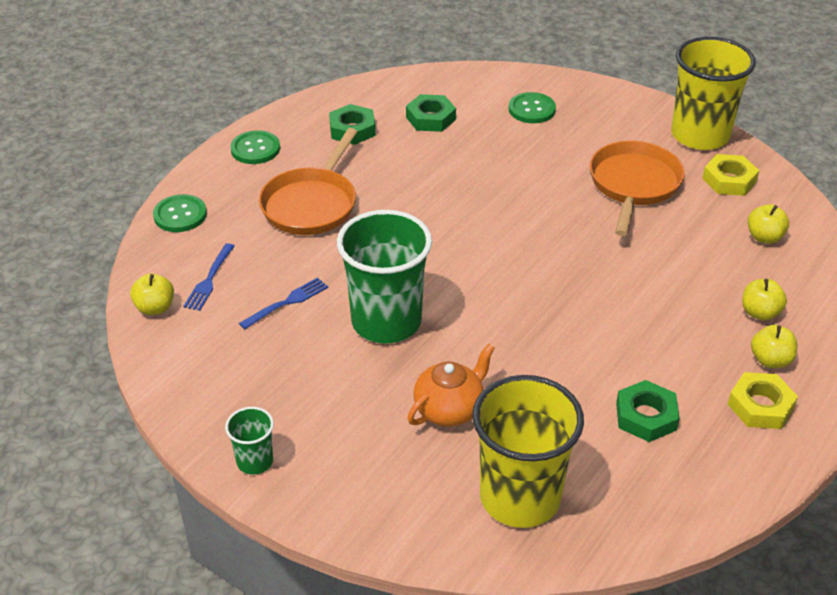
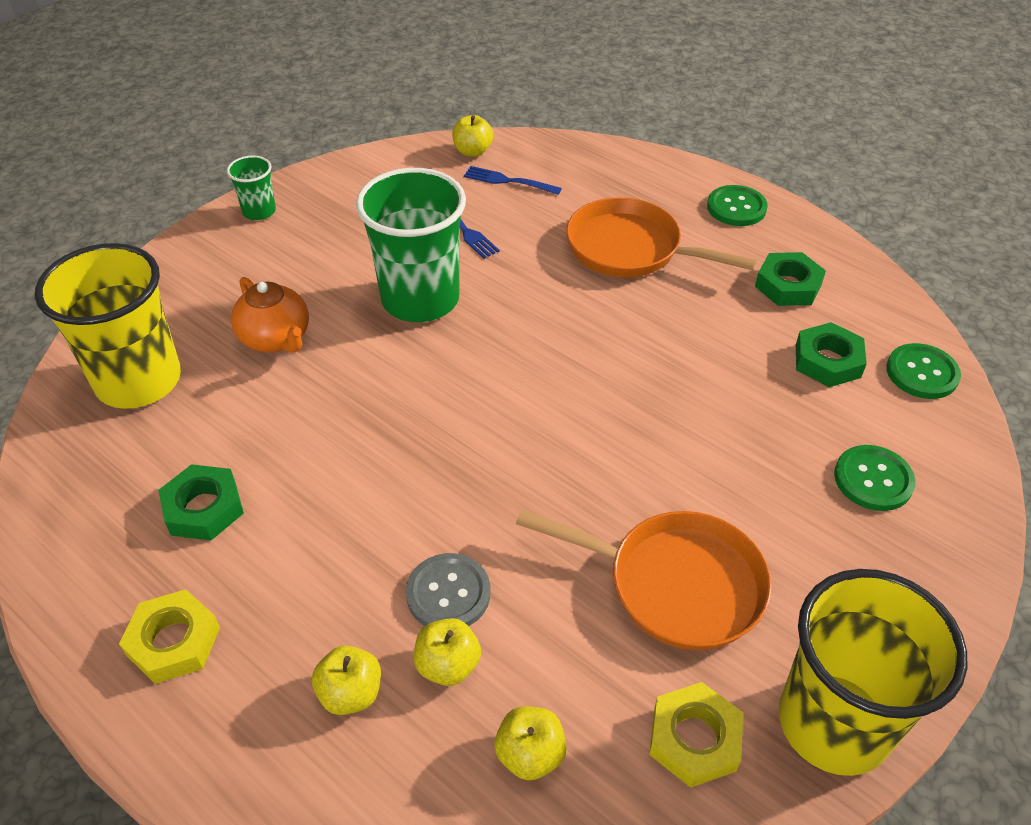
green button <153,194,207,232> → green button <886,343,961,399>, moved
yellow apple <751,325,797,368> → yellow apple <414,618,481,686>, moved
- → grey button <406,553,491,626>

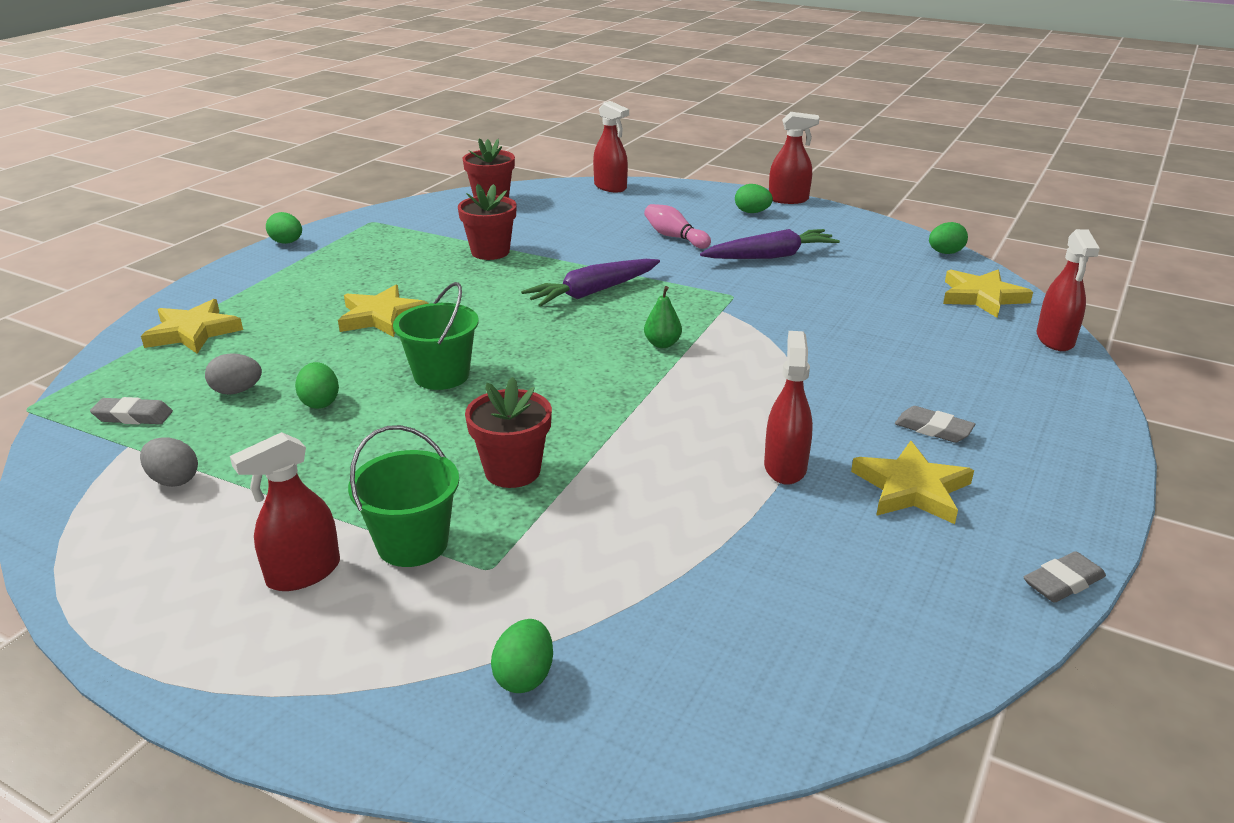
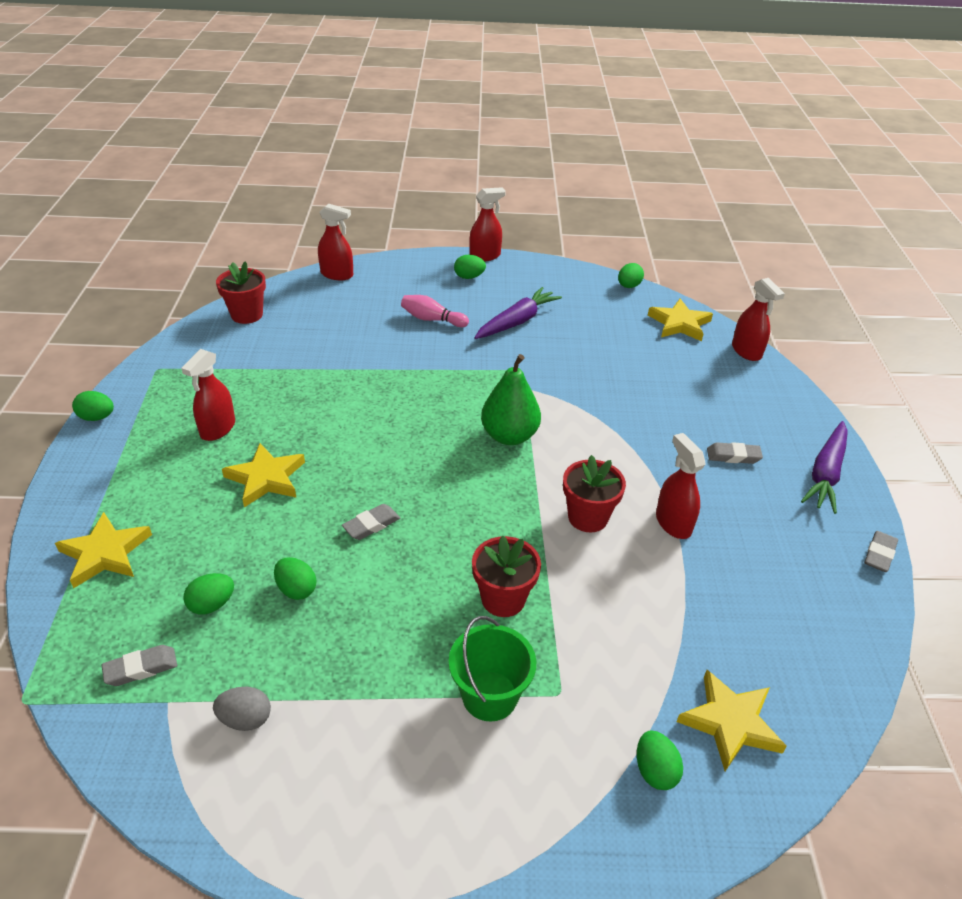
red flower pot <458,184,517,260> → red flower pot <563,455,626,532>, moved
purple carrot <521,259,660,307> → purple carrot <801,421,848,514>, moved
green bucket <393,282,479,390> → grey eraser <342,504,400,540>
green pear <644,286,682,348> → green pear <481,354,541,445>, x1.94
grey egg <205,353,262,395> → green egg <184,573,234,615>
red spray bottle <230,432,340,591> → red spray bottle <181,349,235,441>, moved
yellow star <851,441,974,524> → yellow star <677,670,787,771>, moved

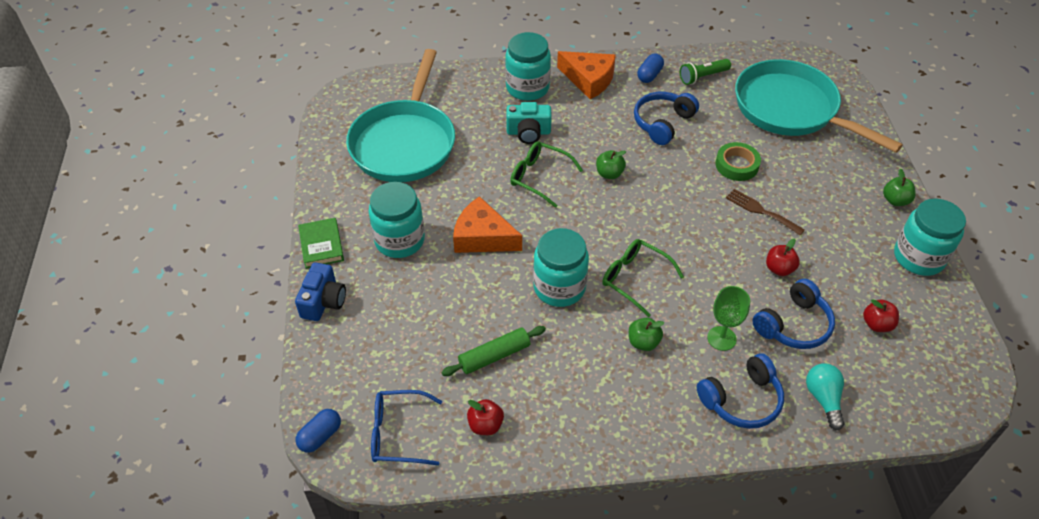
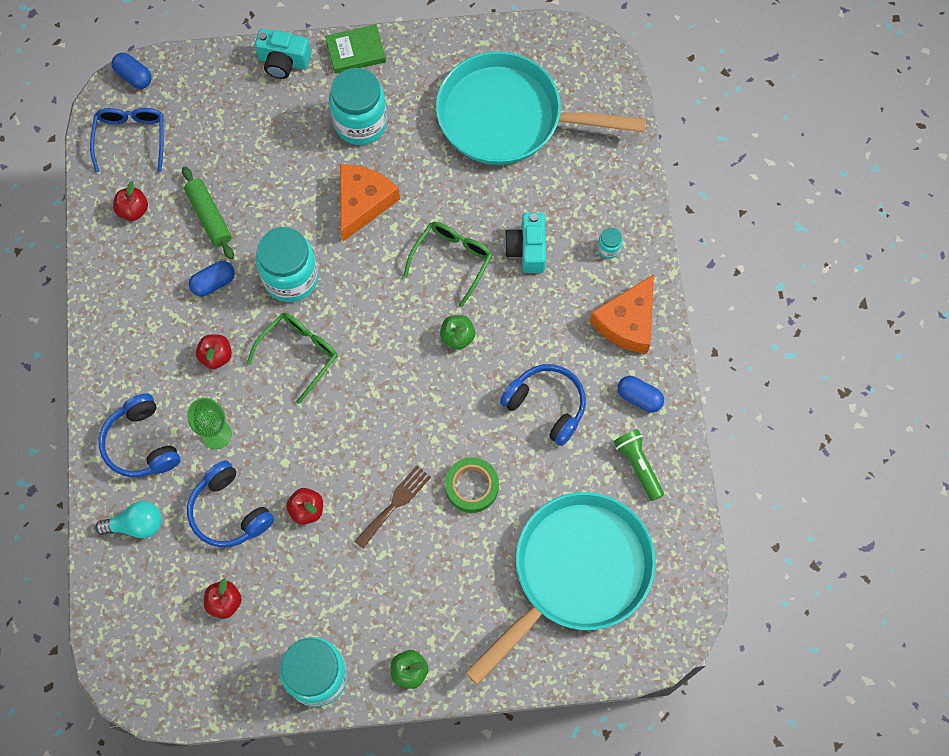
turquoise jar <505,32,551,101> → turquoise jar <598,228,623,259>, x0.42
blue camera <295,262,346,321> → turquoise camera <255,29,311,79>
green apple <629,318,664,351> → red apple <196,334,232,369>
- → blue capsule <189,261,235,296>

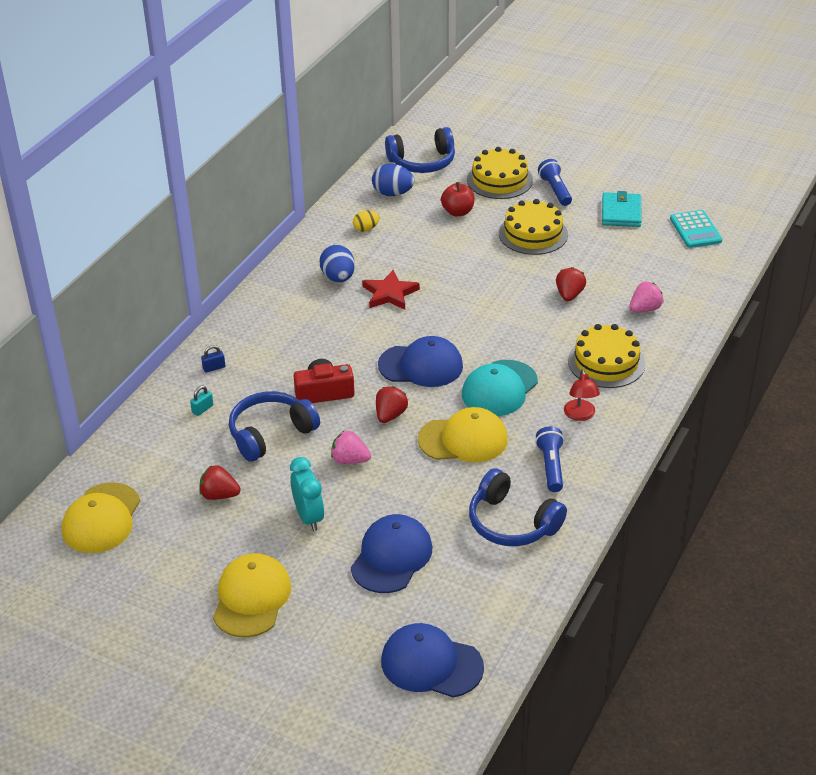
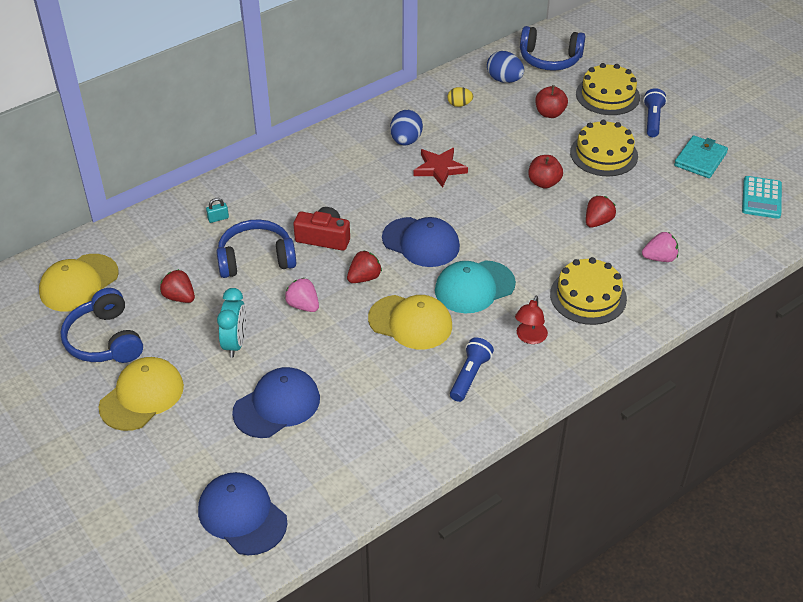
blue padlock <201,345,225,373> → -
blue headphones <469,468,567,546> → blue headphones <60,288,143,363>, moved
- → red apple <528,155,563,189>

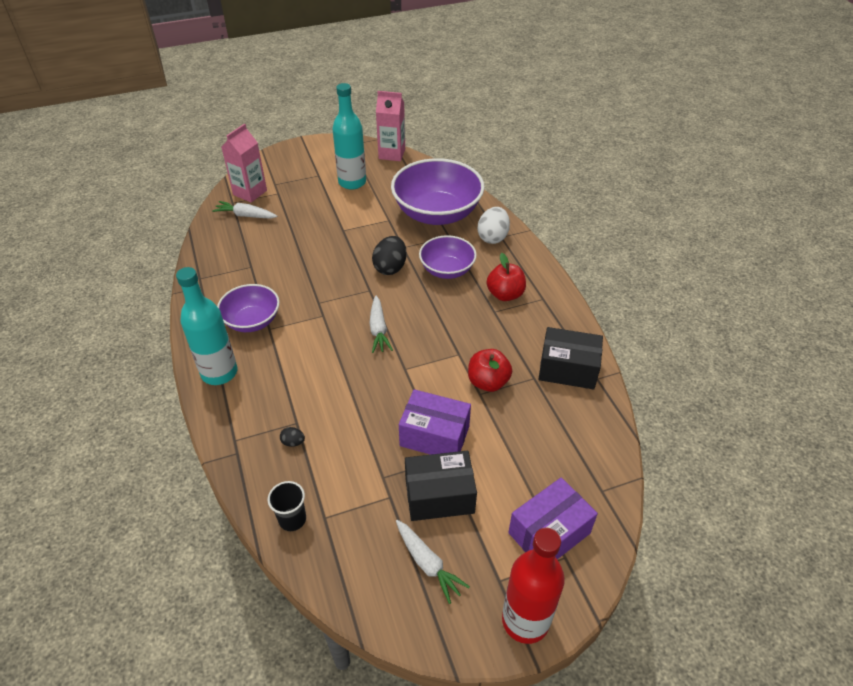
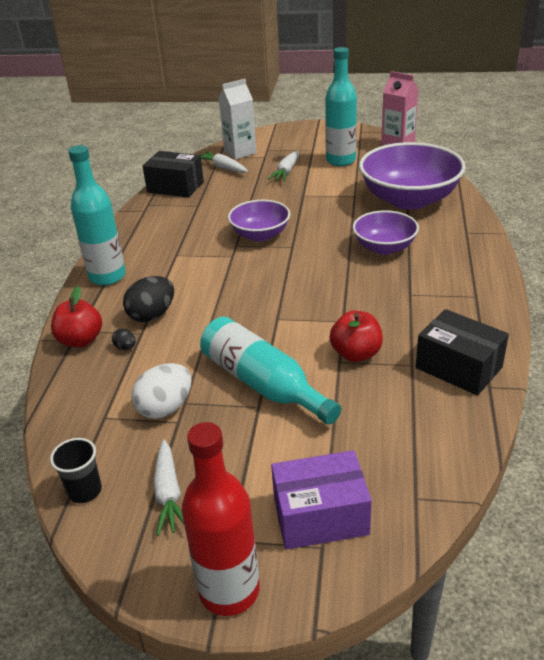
pink carton <221,124,267,203> → white carton <219,79,257,159>
white egg <478,207,510,244> → white egg <131,363,192,419>, moved
black egg <372,236,407,275> → black egg <123,276,174,322>, moved
red apple <487,253,526,301> → red apple <51,286,102,348>, moved
purple bowl <217,284,279,332> → purple bowl <228,200,290,242>, moved
white carrot <369,296,393,353> → white carrot <268,151,299,181>, moved
purple box <399,389,471,455> → turquoise bottle <200,317,341,425>
black box <405,451,477,521> → black box <143,151,204,198>, moved
black cup <268,481,306,531> → black cup <50,438,102,503>, moved

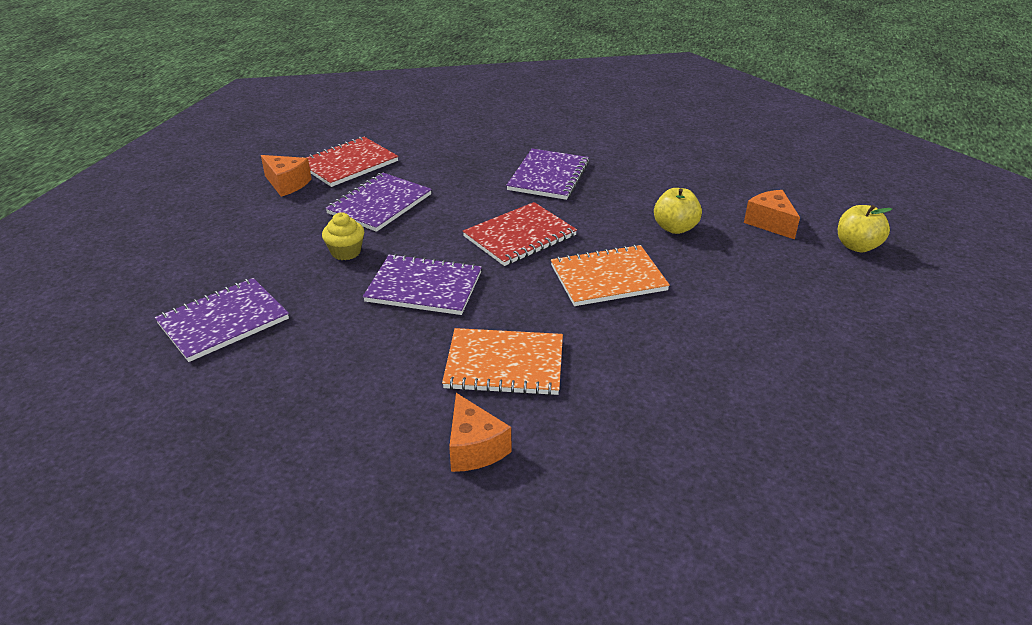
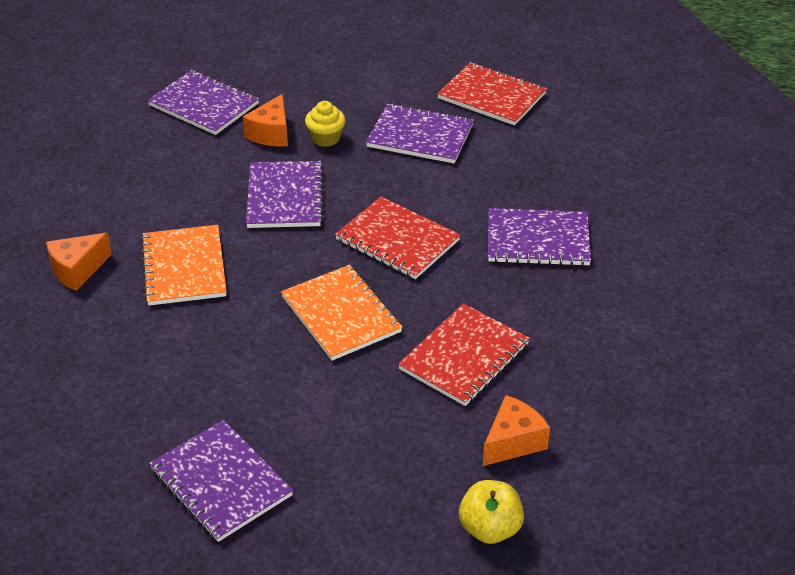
orange cheese <261,155,312,197> → orange cheese <243,94,288,147>, moved
yellow apple <654,188,702,234> → red notebook <398,303,530,406>
- → purple notebook <149,420,293,542>

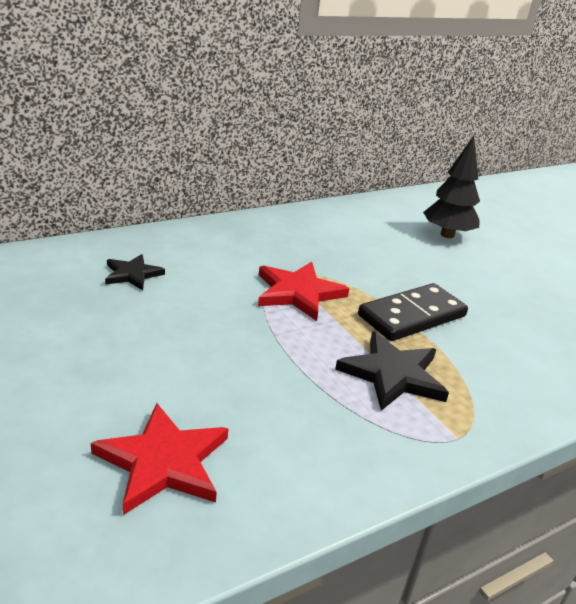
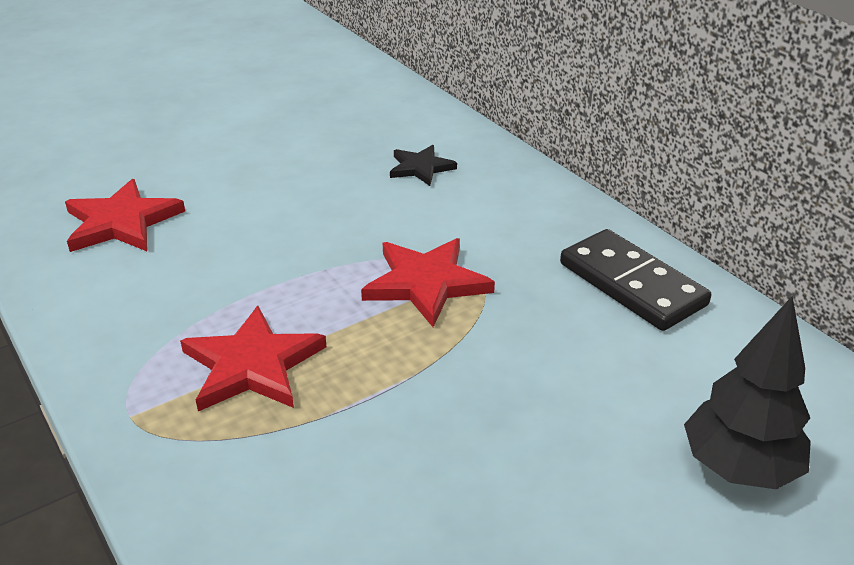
black domino <358,283,468,341> → black domino <560,229,711,331>, moved
black star <335,332,449,411> → red star <180,306,326,411>

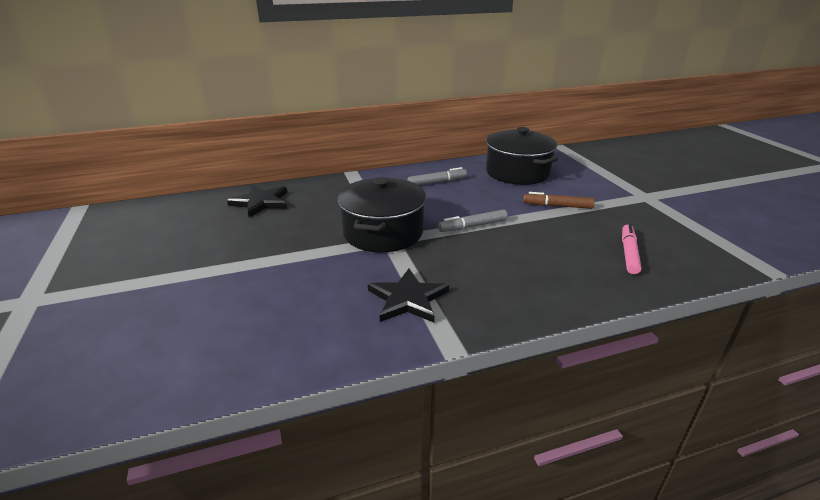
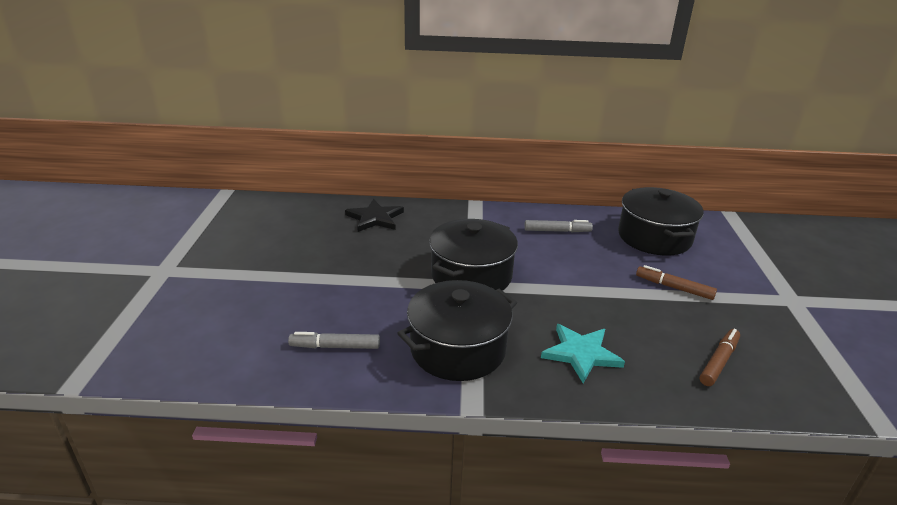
grey marker <438,209,508,232> → grey marker <288,332,380,349>, moved
pink marker <622,224,642,274> → brown marker <699,329,740,386>
black star <368,268,449,323> → black pot <397,280,517,381>
- → turquoise star <541,324,625,383>

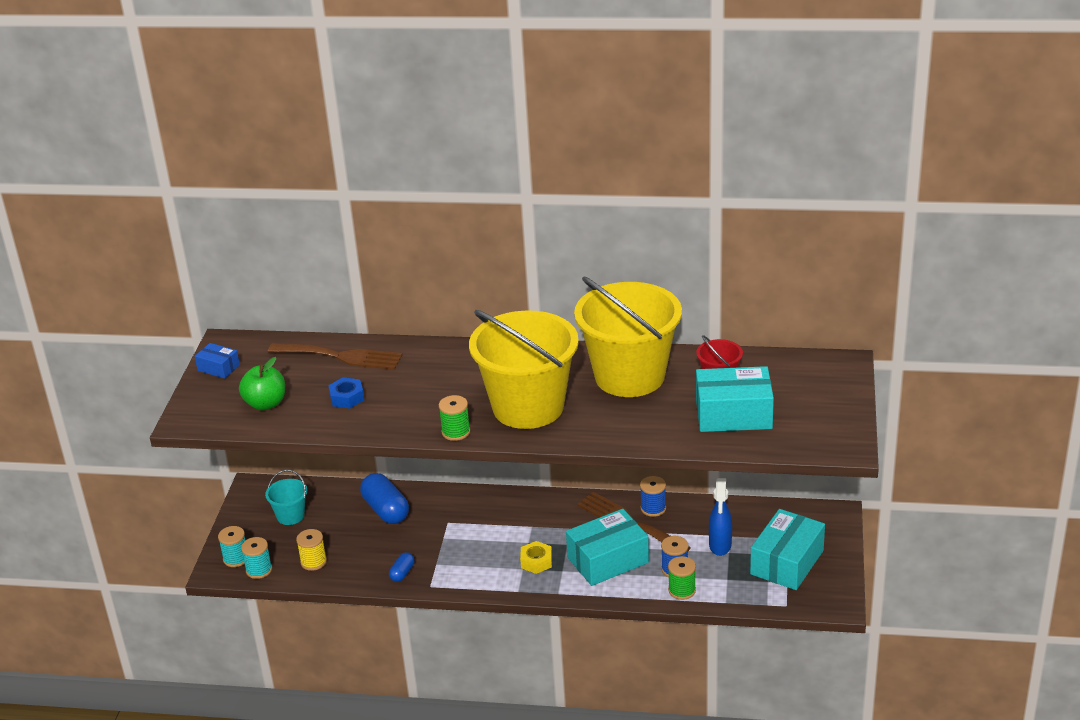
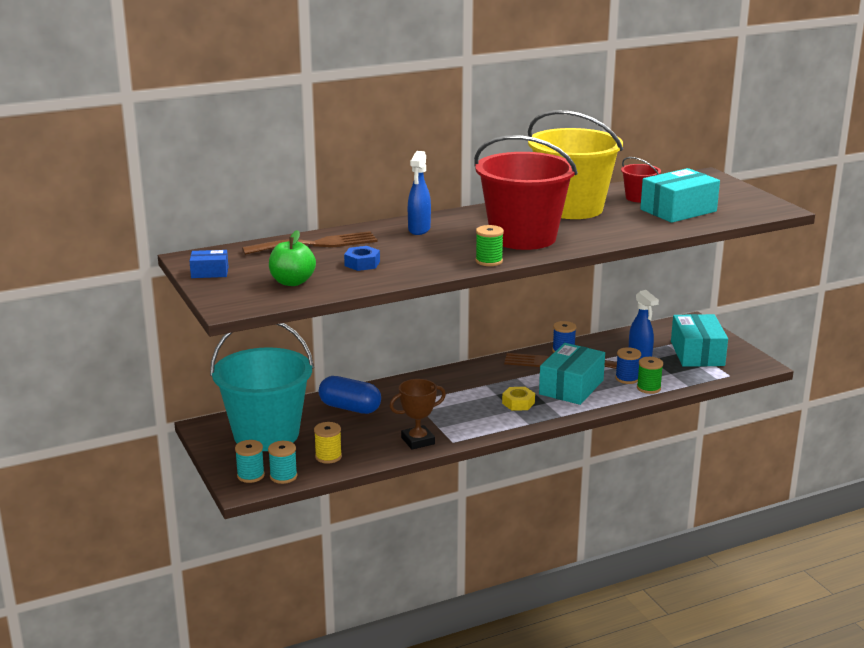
yellow bucket <469,310,579,429> → red bucket <474,135,578,250>
turquoise bucket <265,470,307,525> → turquoise bucket <210,323,314,451>, x2.31
blue capsule <389,552,415,582> → brown trophy <389,379,446,449>
- → blue spray bottle <408,151,431,235>

